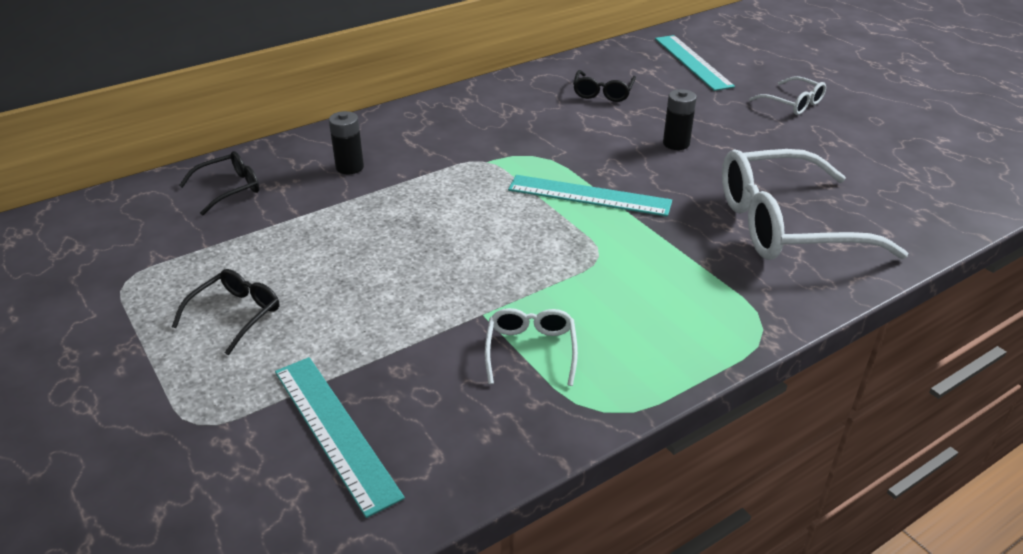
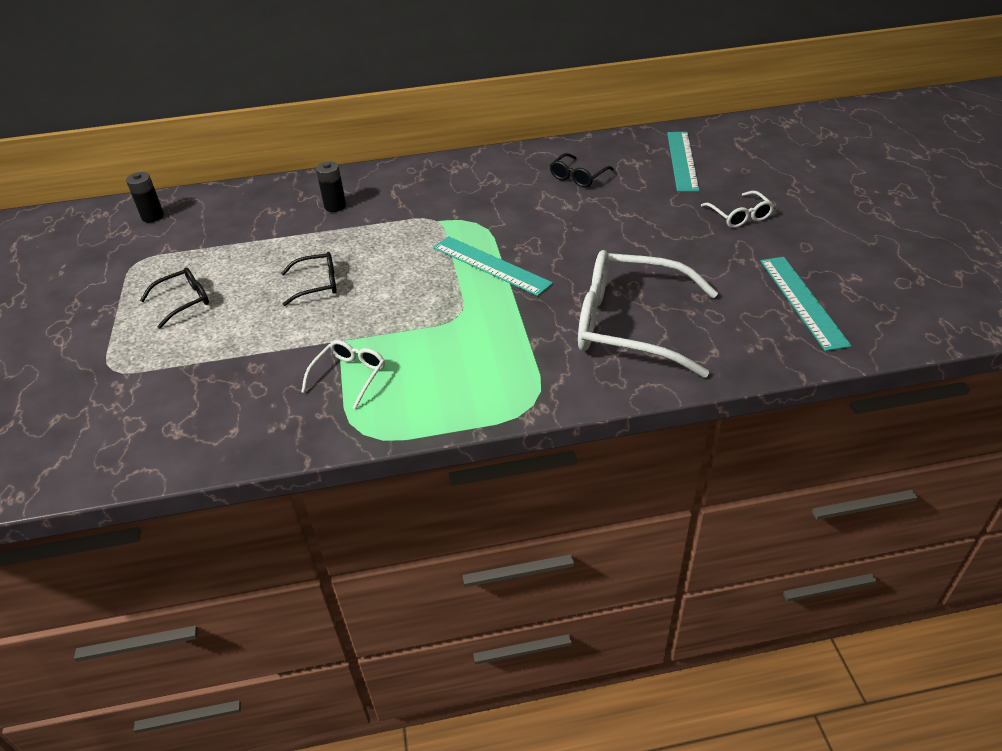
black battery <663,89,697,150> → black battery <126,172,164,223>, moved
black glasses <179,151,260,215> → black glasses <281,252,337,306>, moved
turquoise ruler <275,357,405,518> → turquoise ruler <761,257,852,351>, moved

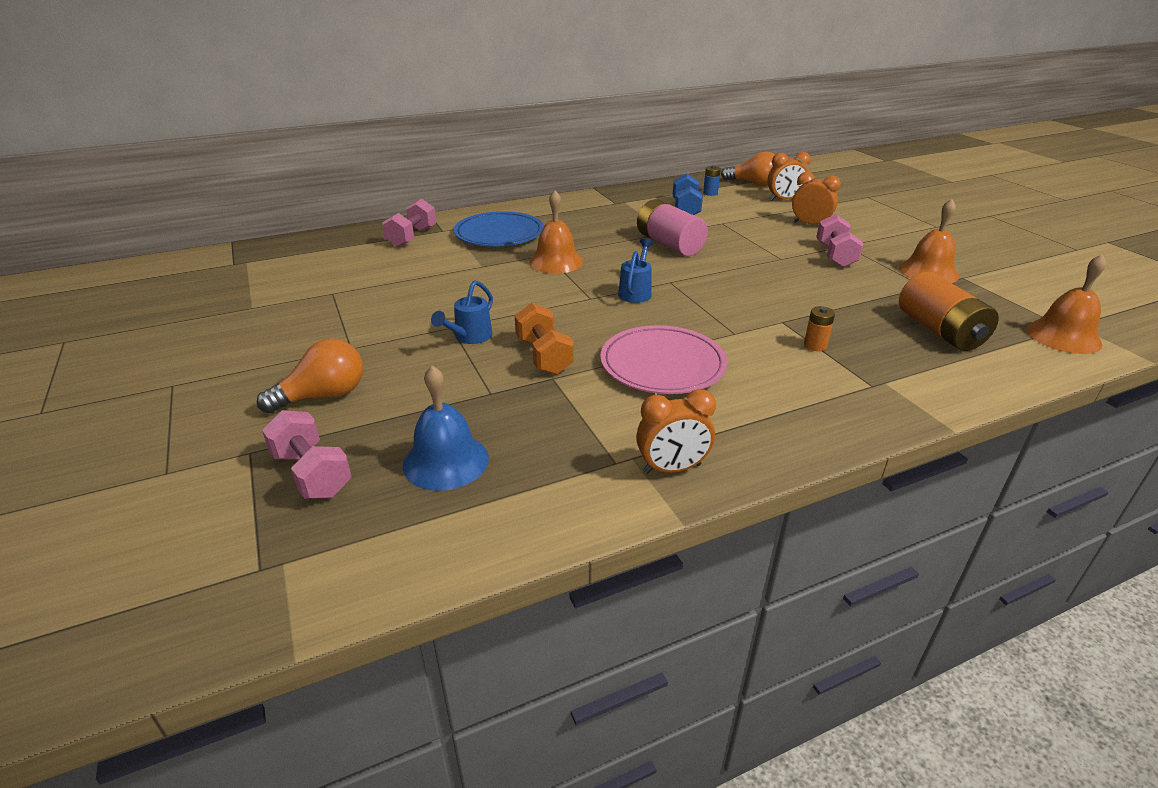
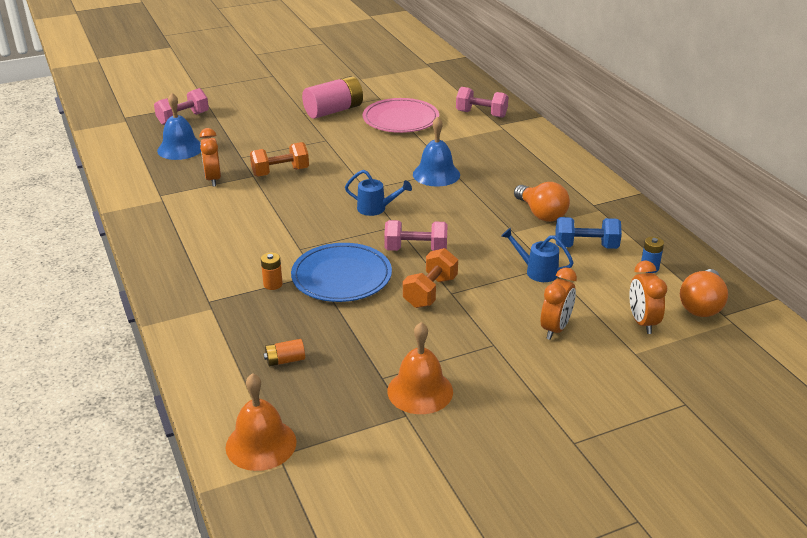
orange bell <529,190,583,274> → blue bell <413,117,460,187>
pink battery <637,199,708,256> → pink battery <302,76,363,119>, moved
blue plate <454,211,544,247> → blue plate <291,243,392,302>, moved
pink dumbbell <816,214,864,268> → pink dumbbell <384,220,448,251>, moved
orange battery <899,272,999,351> → orange battery <264,339,305,366>, x0.46
blue watering can <431,280,493,344> → blue watering can <501,228,574,282>, moved
pink plate <600,325,727,394> → pink plate <363,98,439,133>, moved
orange light bulb <257,339,363,413> → orange light bulb <514,182,570,222>, moved
orange clock <636,389,716,474> → orange clock <199,128,221,187>, moved
- → orange dumbbell <403,248,458,308>

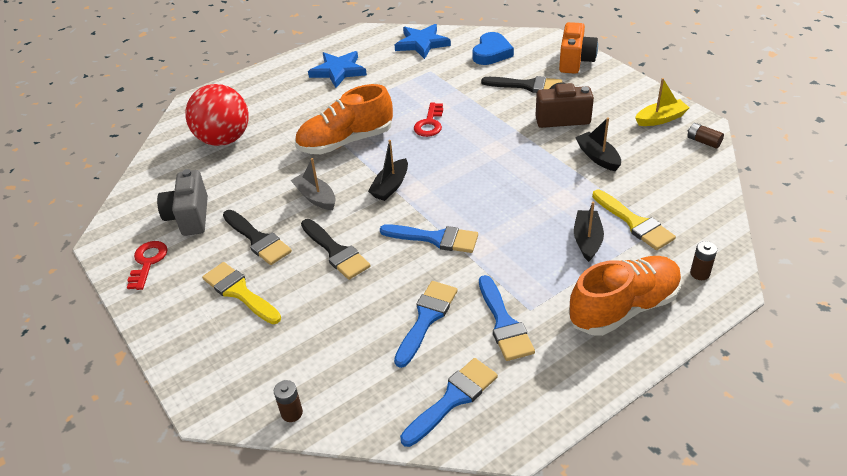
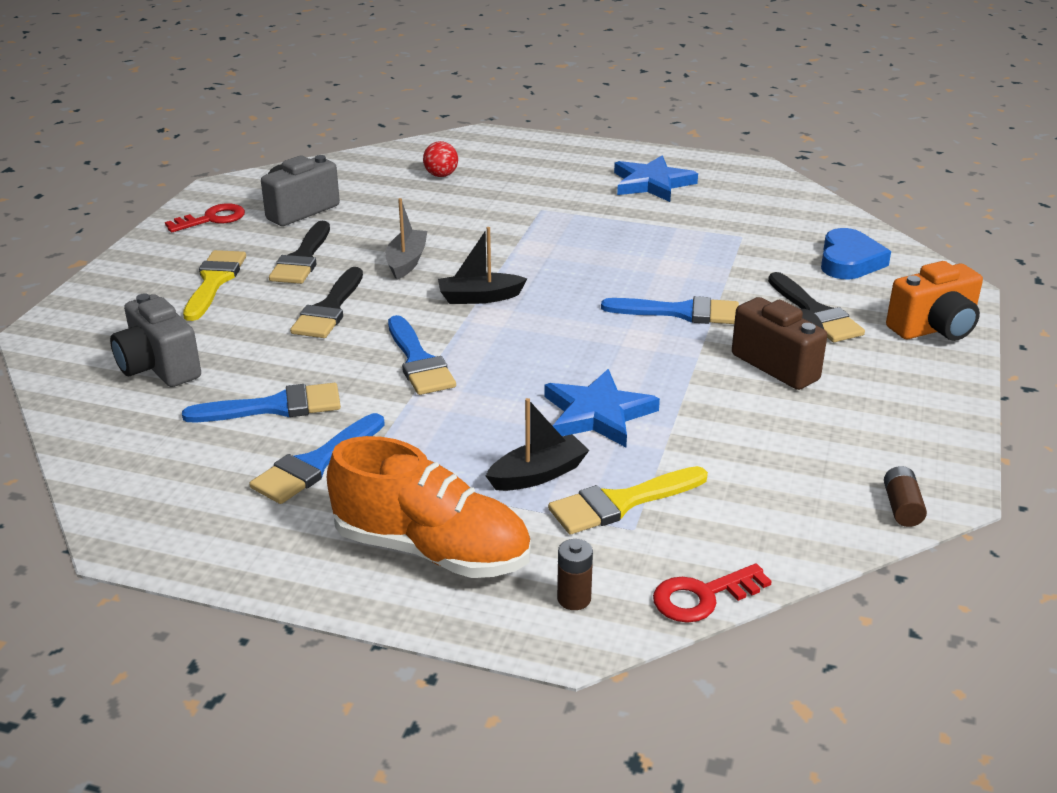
blue star <395,24,451,59> → blue star <544,369,660,447>, moved
blue heart <472,32,514,65> → blue heart <821,228,891,279>, 60 degrees counterclockwise
yellow boat <635,78,689,126> → -
red ball <185,84,249,146> → red ball <423,141,458,177>, x0.44
orange shoe <295,84,393,154> → -
red key <414,103,443,137> → red key <653,563,772,623>, moved
black boat <575,117,621,171> → -
yellow brush <592,190,676,250> → yellow brush <548,466,708,535>, 45 degrees clockwise
blue brush <400,358,498,447> → blue brush <601,296,739,324>, moved
brown battery <274,380,303,422> → -
- → grey camera <110,294,201,387>

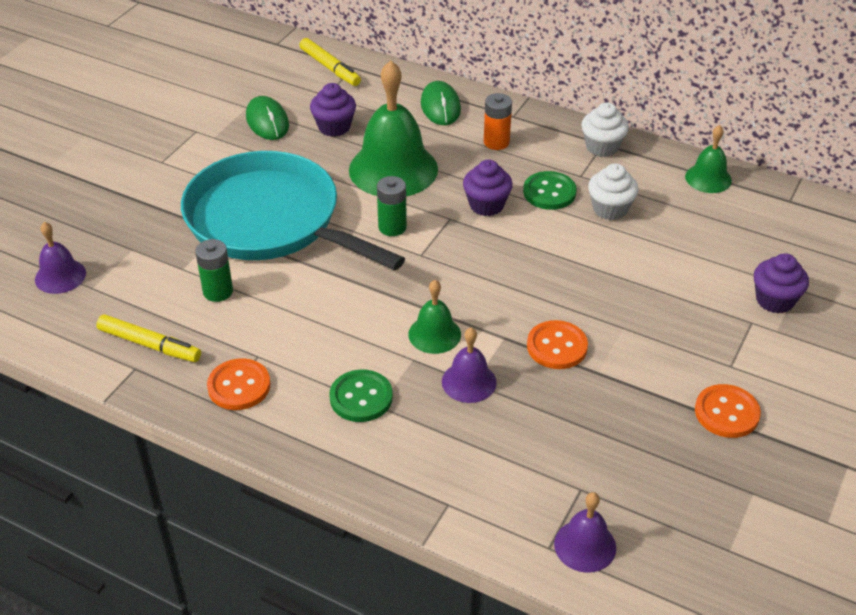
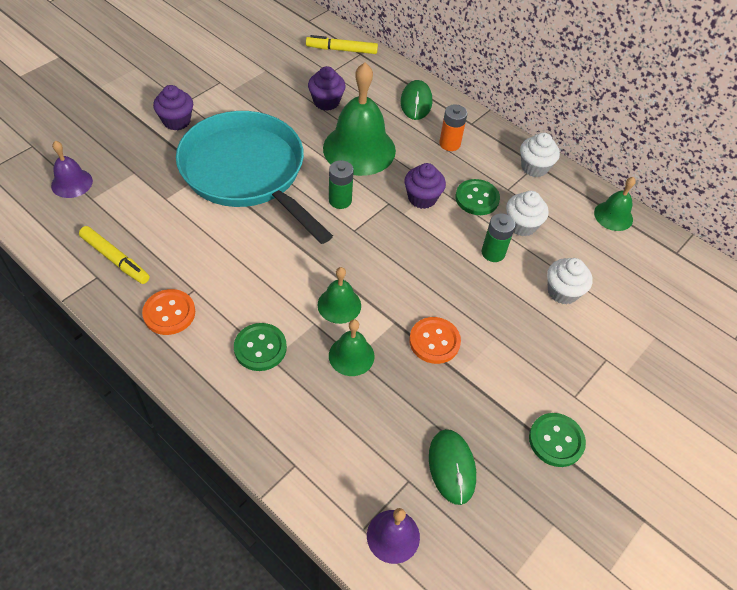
yellow marker <299,38,361,86> → yellow marker <306,35,378,54>, 120 degrees clockwise
green mouse <246,96,289,140> → green mouse <429,429,476,505>, moved
green battery <195,239,233,302> → green battery <482,213,515,262>, moved
purple cupcake <754,253,809,313> → purple cupcake <153,85,193,130>, moved
purple bell <442,328,497,403> → green bell <329,319,375,376>
orange button <695,384,761,438> → green button <529,413,586,467>
- → white cupcake <547,258,593,305>

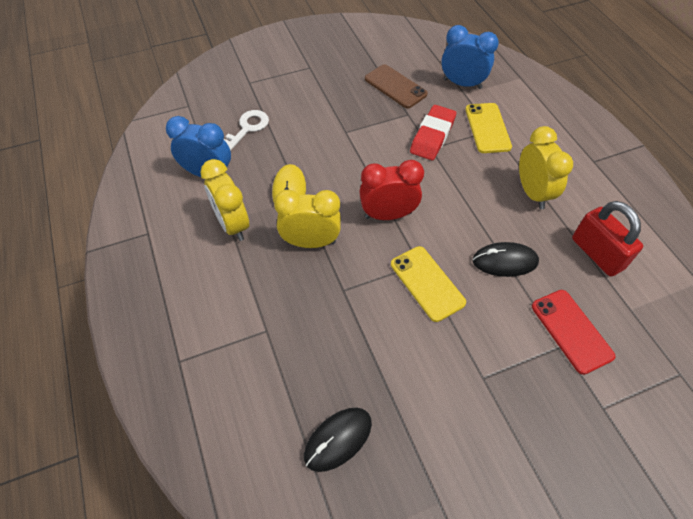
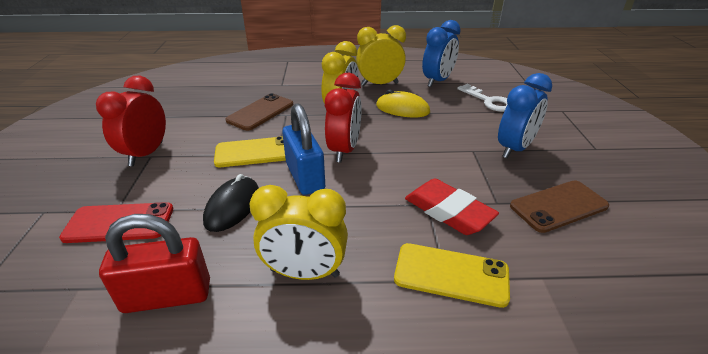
blue clock <441,25,499,89> → blue clock <498,73,552,158>, moved
black mouse <304,408,372,472> → -
- → red clock <96,76,166,166>
- → brown phone <226,93,293,131>
- → blue padlock <282,104,325,195>

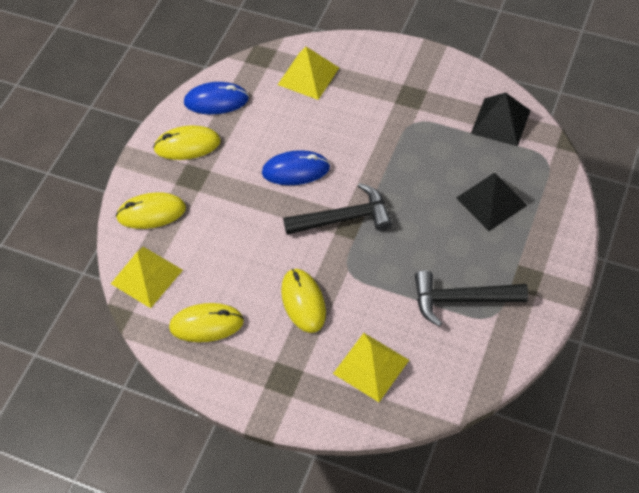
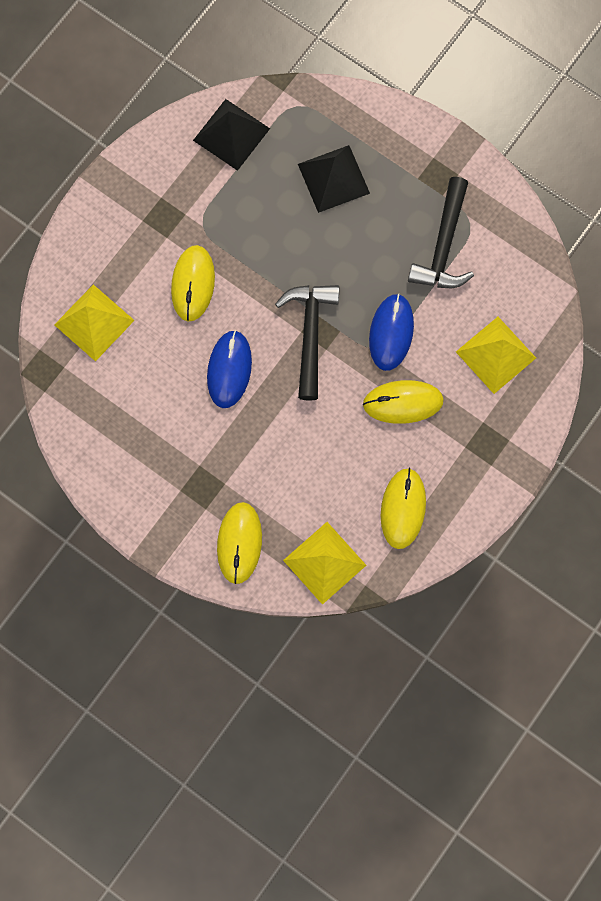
blue mouse <184,82,249,114> → blue mouse <369,293,414,371>, moved
yellow mouse <153,126,221,160> → yellow mouse <171,245,215,321>, moved

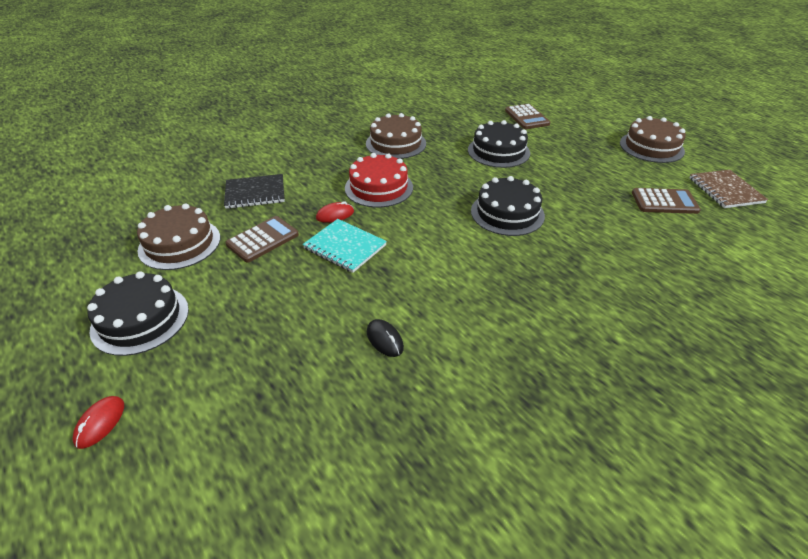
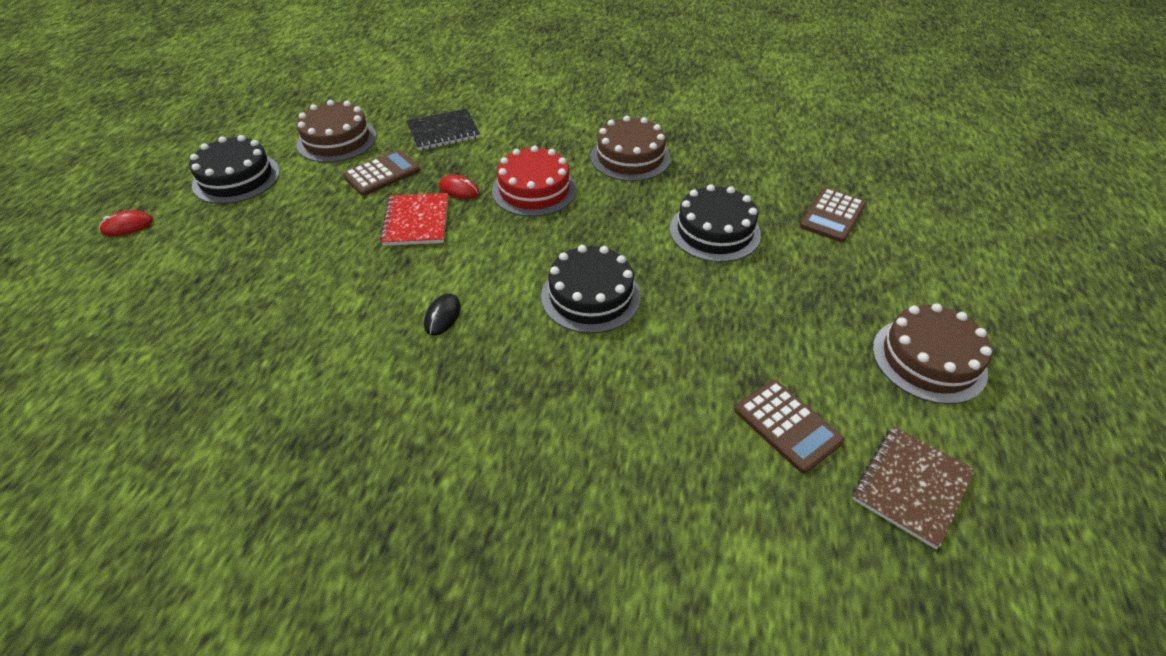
black notebook <224,174,285,209> → black notebook <406,109,480,151>, 60 degrees counterclockwise
brown calculator <225,216,299,263> → brown calculator <343,150,420,196>, 45 degrees counterclockwise
turquoise notebook <303,219,387,273> → red notebook <380,193,448,246>
black mouse <367,319,404,357> → black mouse <424,293,461,336>, moved

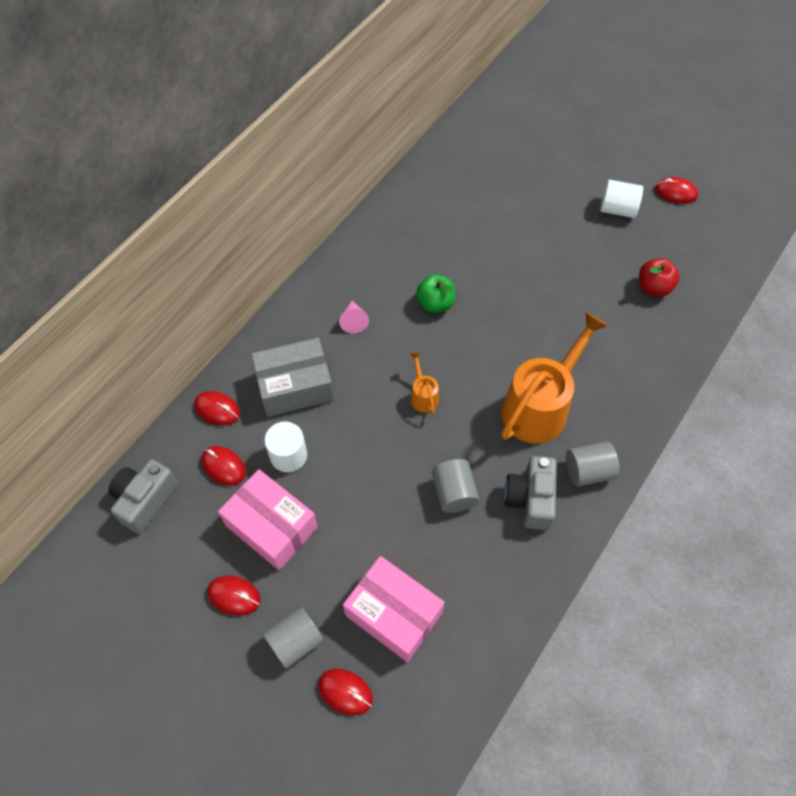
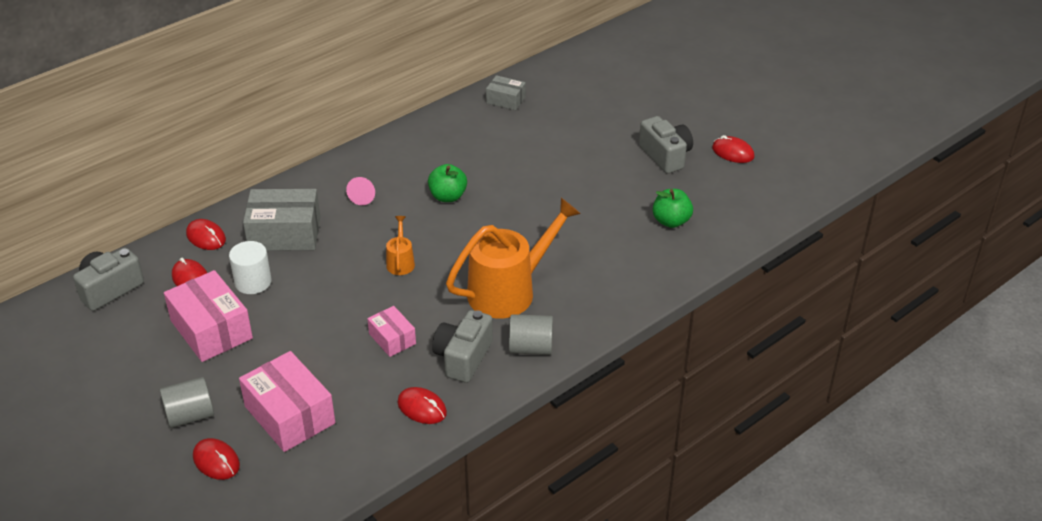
white cylinder <600,180,643,218> → grey camera <639,116,693,173>
red apple <639,258,680,297> → green apple <653,189,693,228>
grey cylinder <432,459,480,513> → pink box <367,306,416,357>
red mouse <207,575,261,616> → red mouse <397,387,447,424>, moved
- → grey box <486,75,526,110>

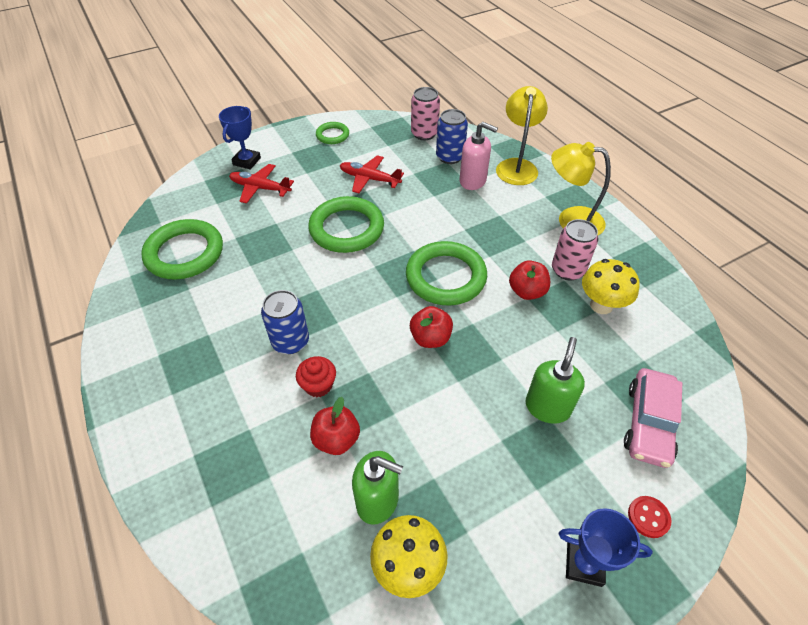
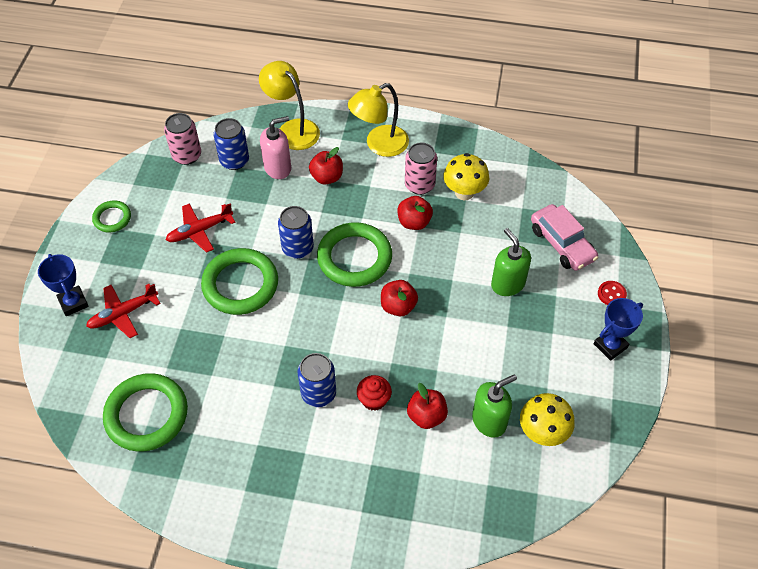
- → red apple <309,147,343,184>
- → blue can <278,206,314,259>

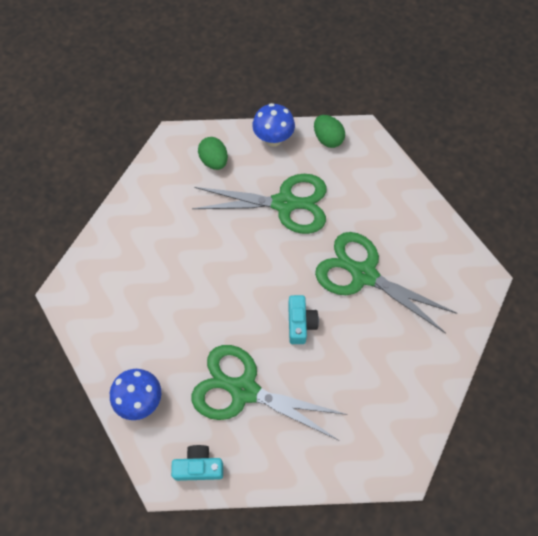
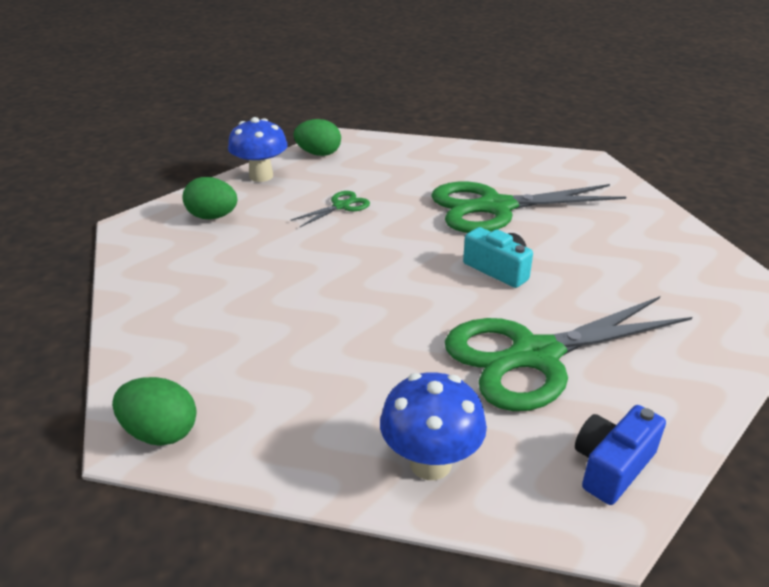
green scissors <192,174,327,234> → green scissors <290,191,370,227>, x0.43
turquoise camera <171,445,223,481> → blue camera <575,405,666,505>
- → green egg <112,377,197,446>

